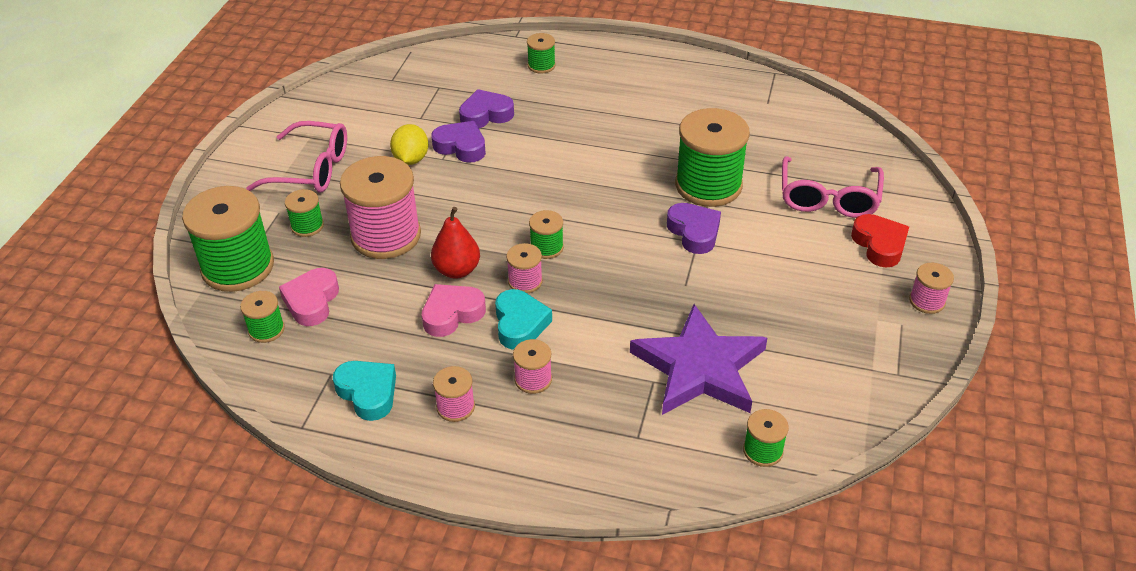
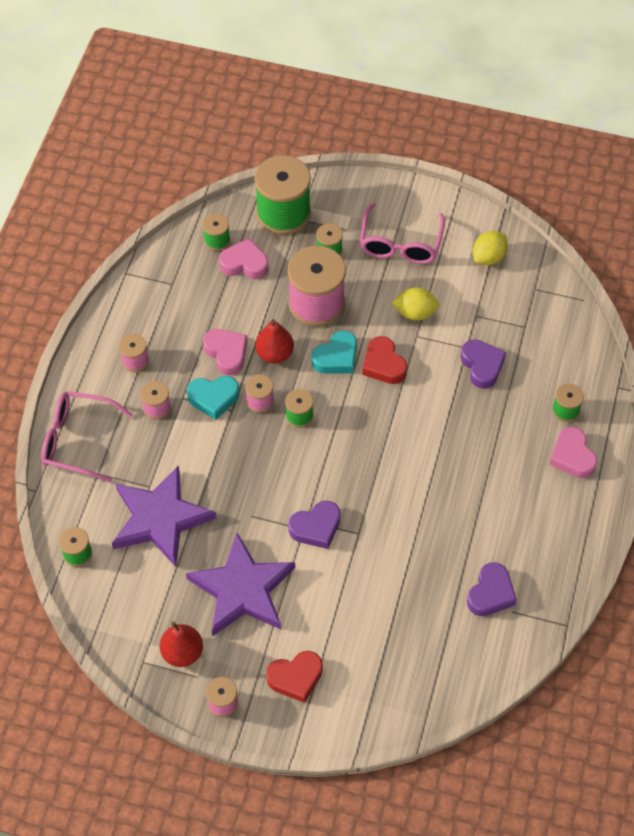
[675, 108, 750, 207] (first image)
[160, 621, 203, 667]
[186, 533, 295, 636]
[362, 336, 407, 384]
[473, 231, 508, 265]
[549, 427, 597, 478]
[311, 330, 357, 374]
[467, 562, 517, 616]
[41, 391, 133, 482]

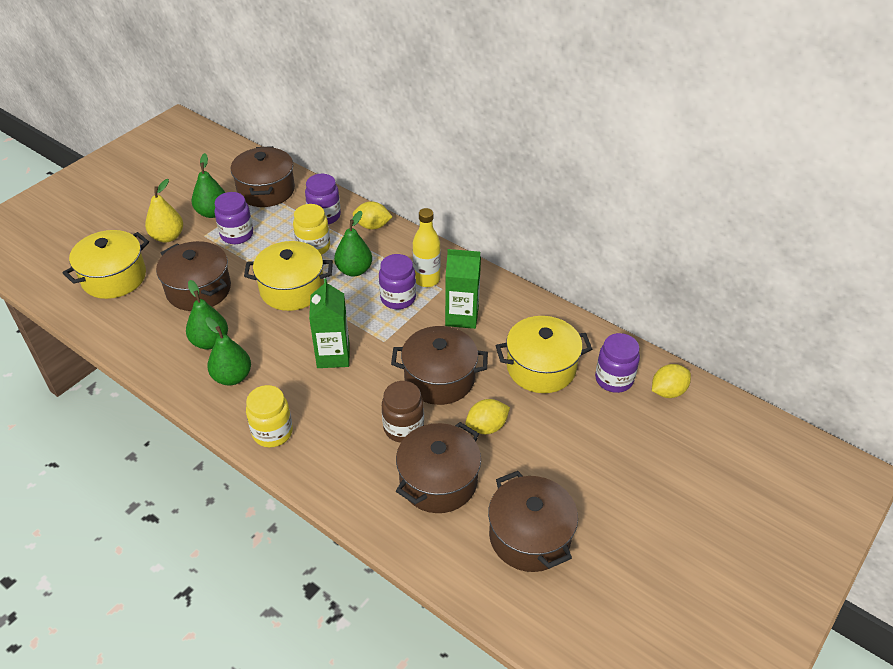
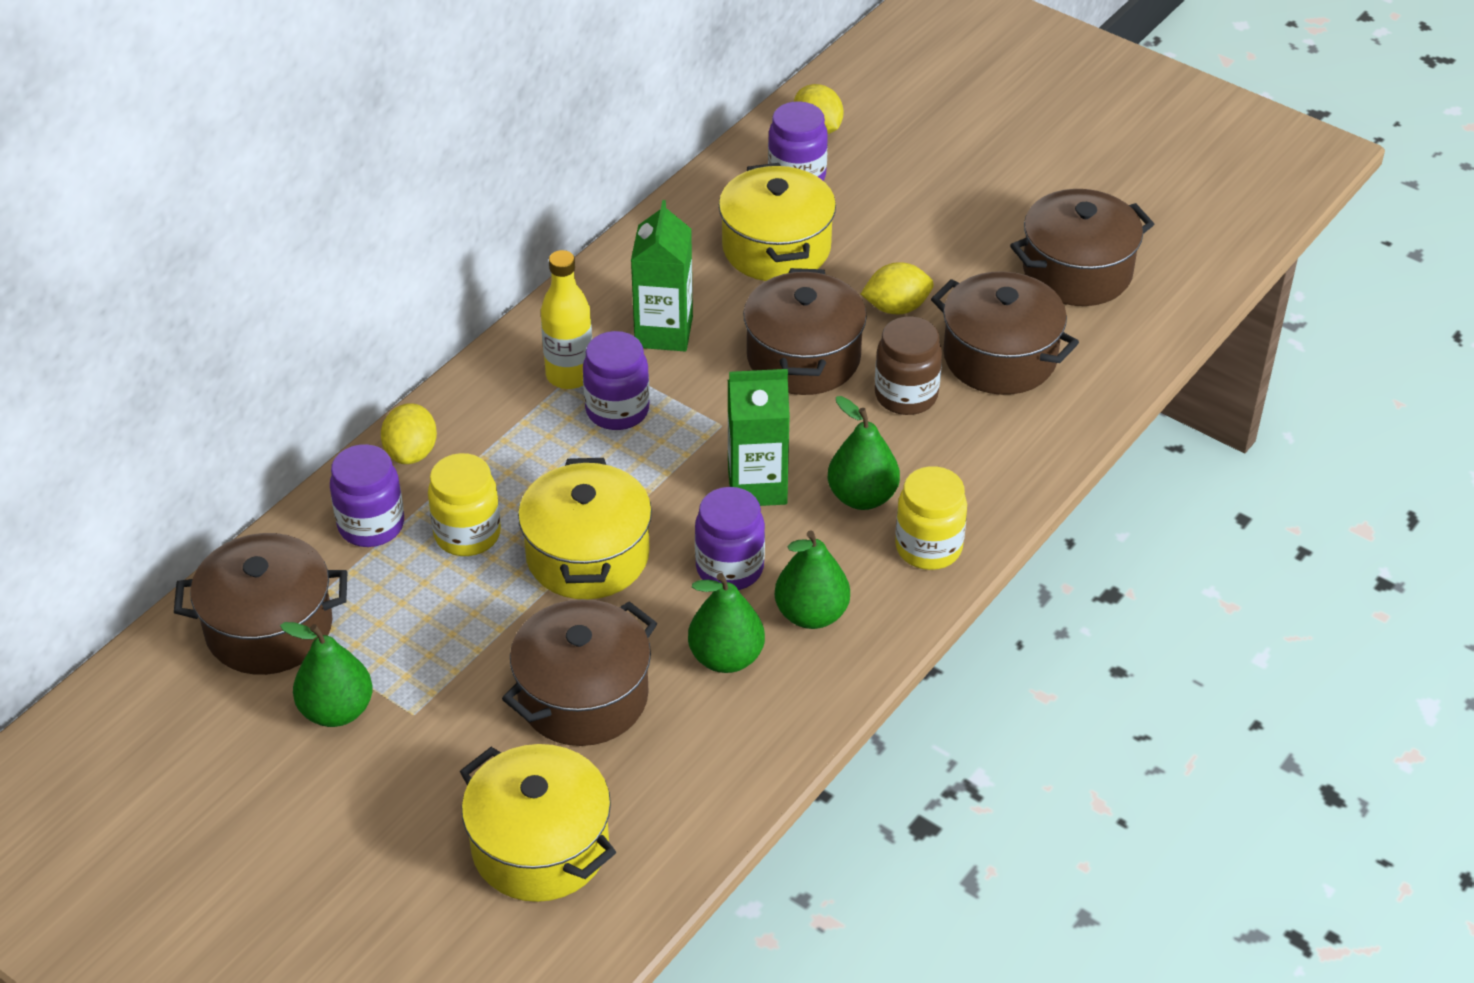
[145, 179, 183, 242] (first image)
[695, 487, 765, 590]
[828, 396, 900, 510]
[861, 262, 934, 314]

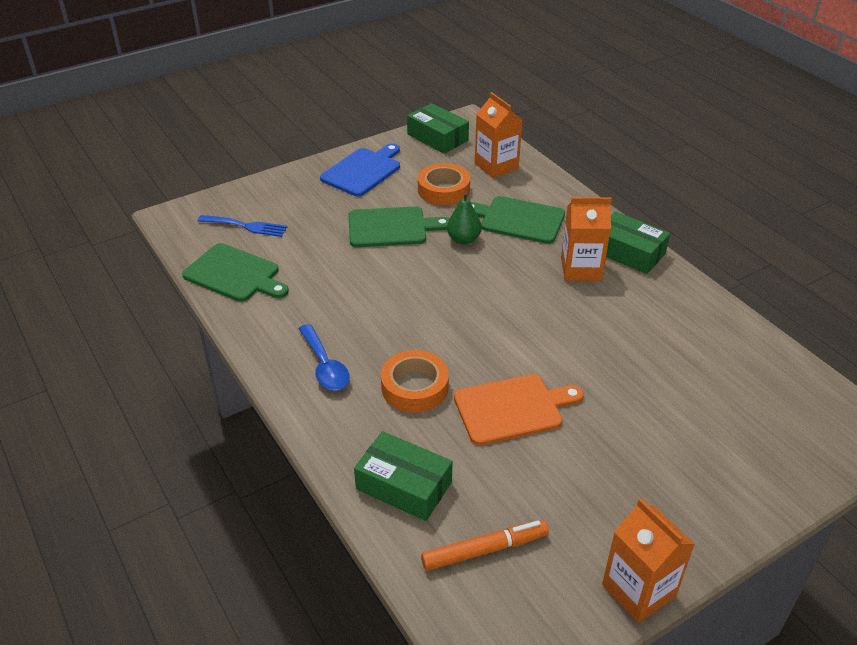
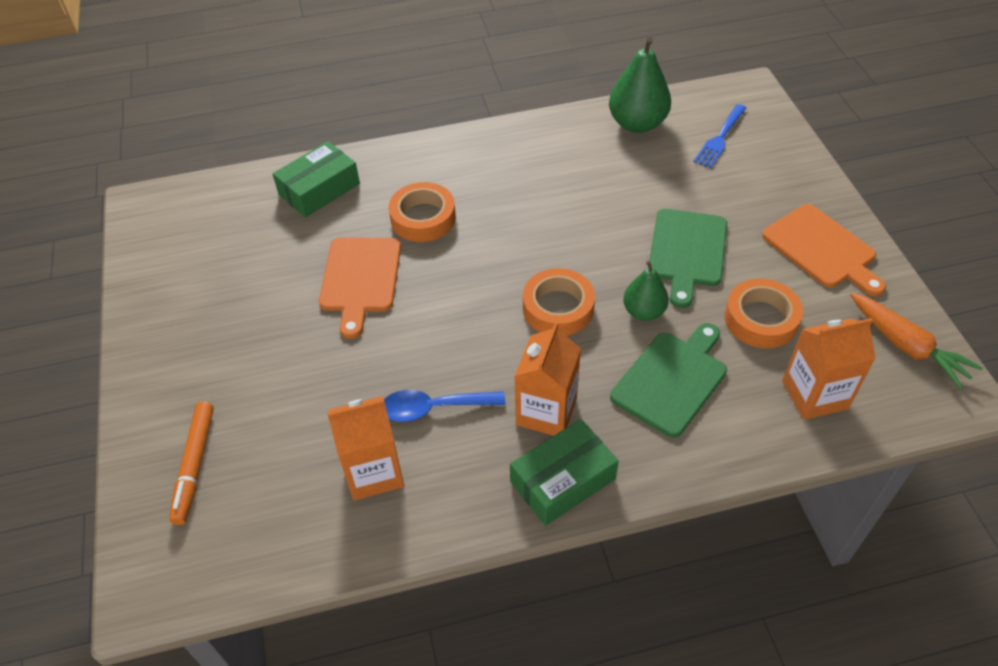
[523, 268, 595, 336]
[384, 390, 506, 422]
[169, 401, 214, 525]
[327, 396, 404, 500]
[609, 37, 671, 133]
[850, 293, 982, 389]
[762, 204, 886, 296]

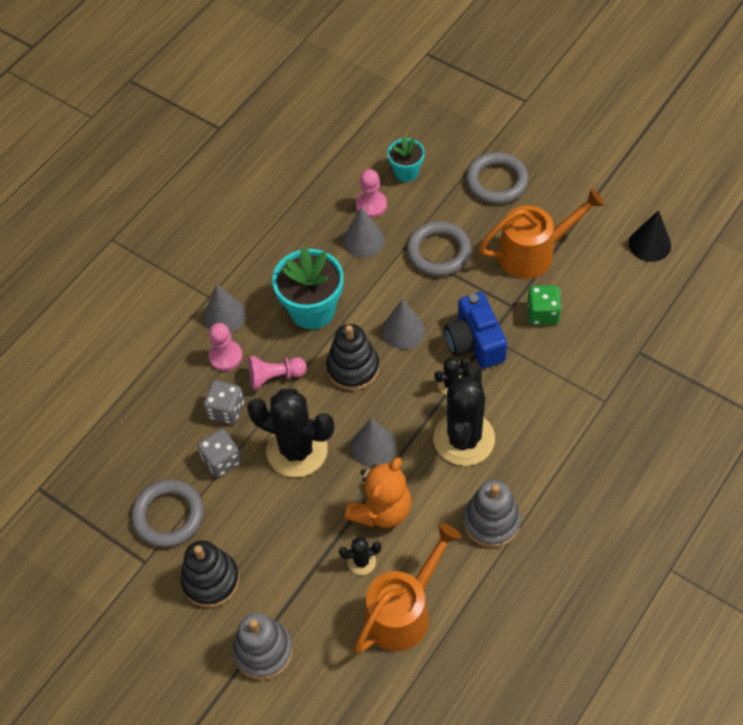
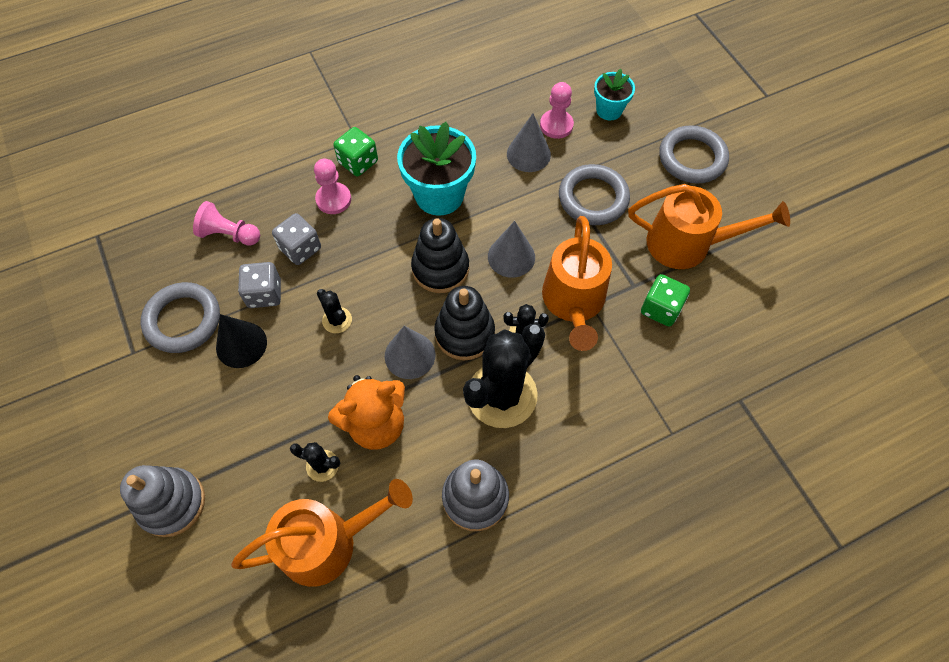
[434, 286, 495, 360]
[193, 201, 260, 246]
[216, 314, 267, 368]
[333, 127, 378, 176]
[542, 216, 612, 351]
[317, 289, 352, 333]

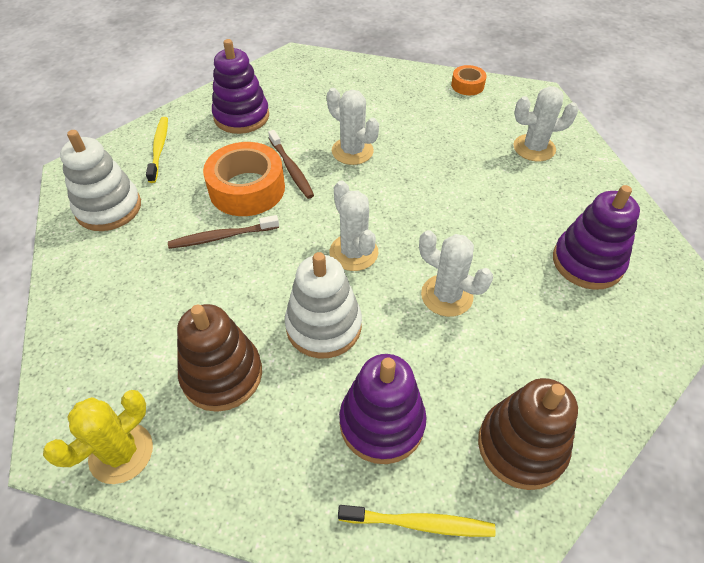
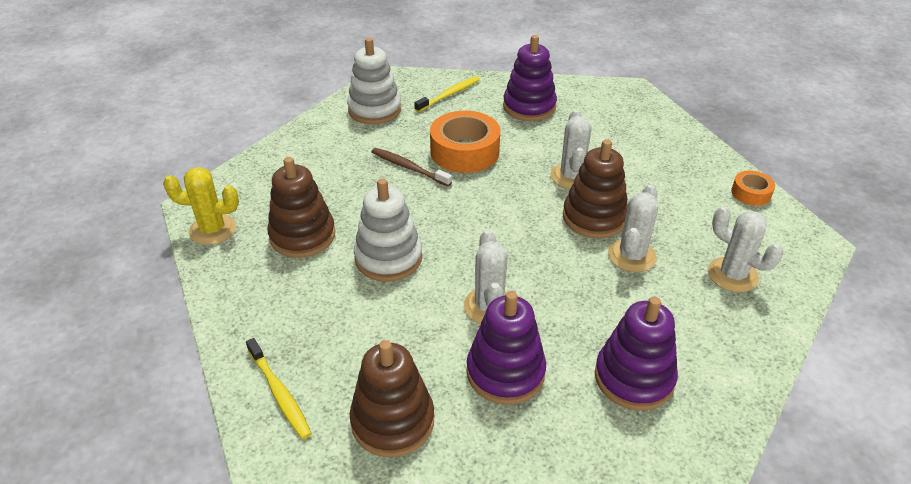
[268, 130, 314, 199] (first image)
[563, 139, 628, 238]
[608, 184, 658, 272]
[466, 291, 546, 405]

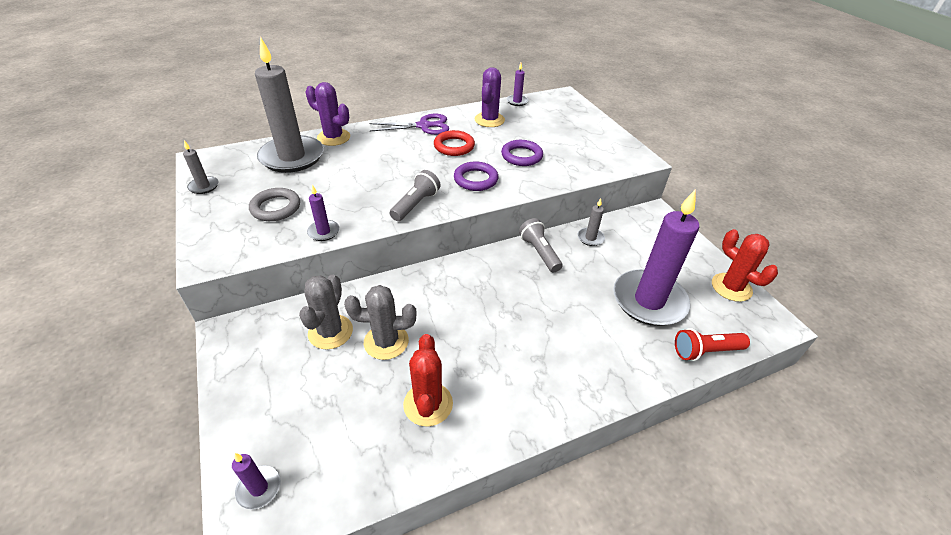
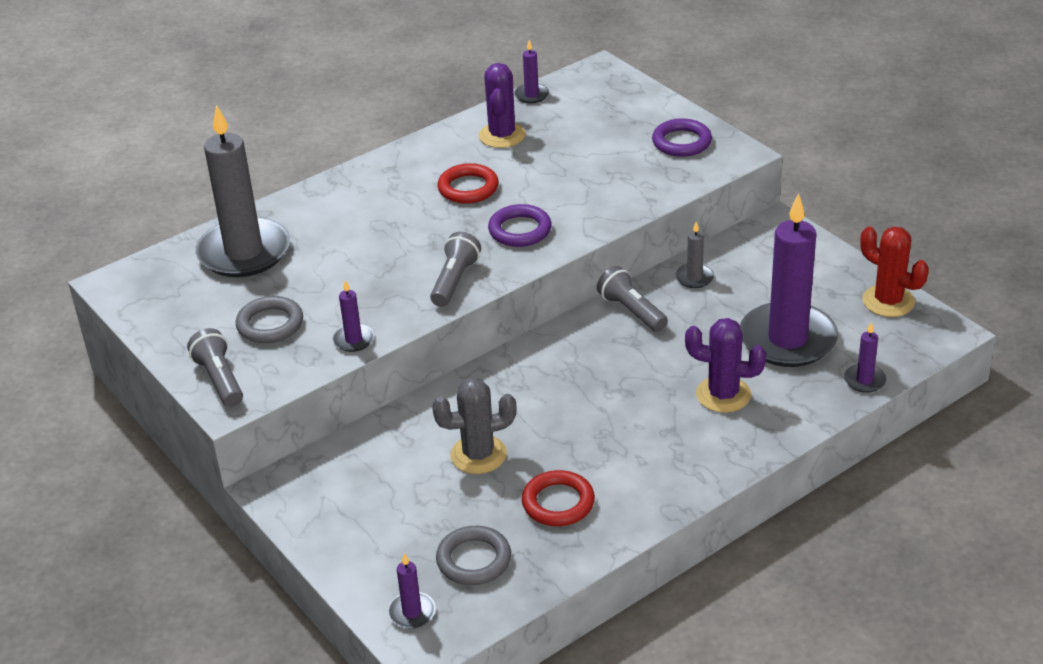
[183, 140, 218, 194] (first image)
[299, 274, 353, 349] (first image)
[370, 114, 449, 135] (first image)
[187, 328, 243, 407]
[436, 526, 511, 585]
[685, 318, 766, 413]
[652, 118, 712, 157]
[522, 470, 595, 526]
[844, 322, 886, 393]

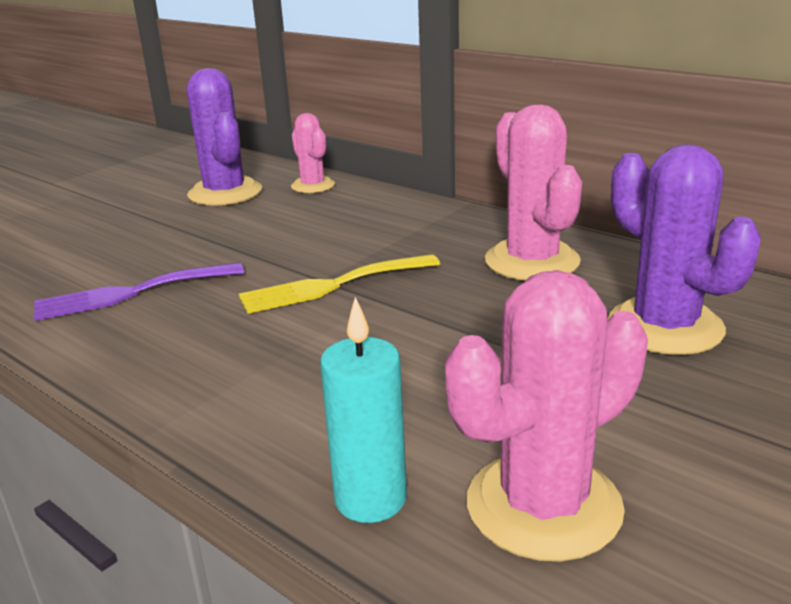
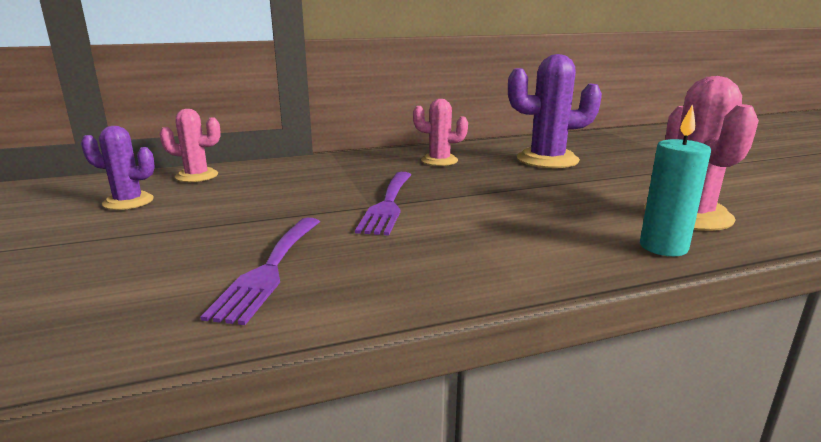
[355, 172, 411, 236]
[81, 126, 155, 210]
[413, 99, 468, 166]

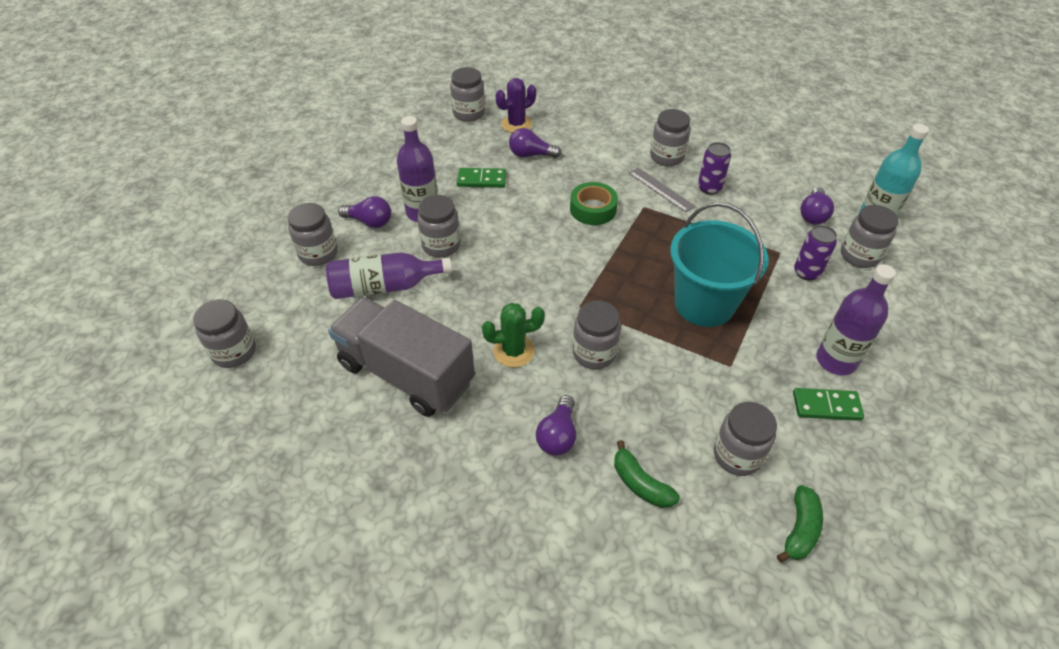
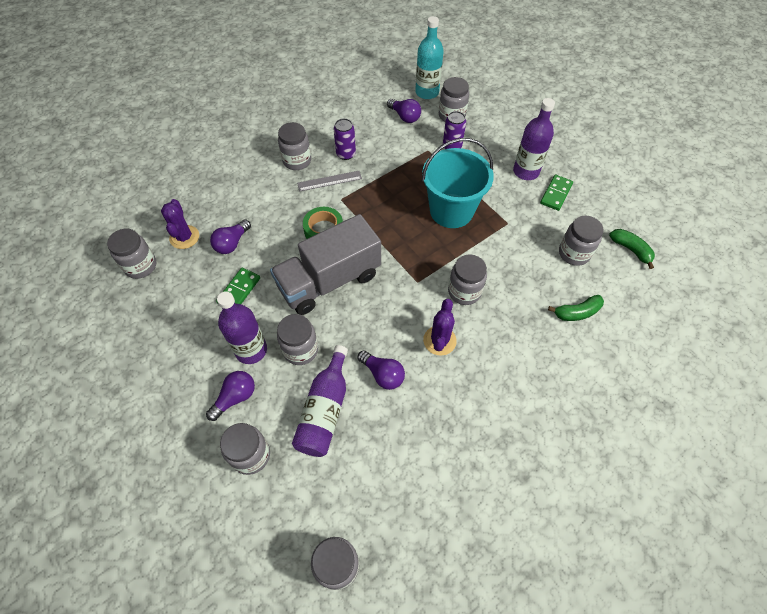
[270, 214, 381, 315]
[357, 350, 405, 390]
[423, 299, 457, 356]

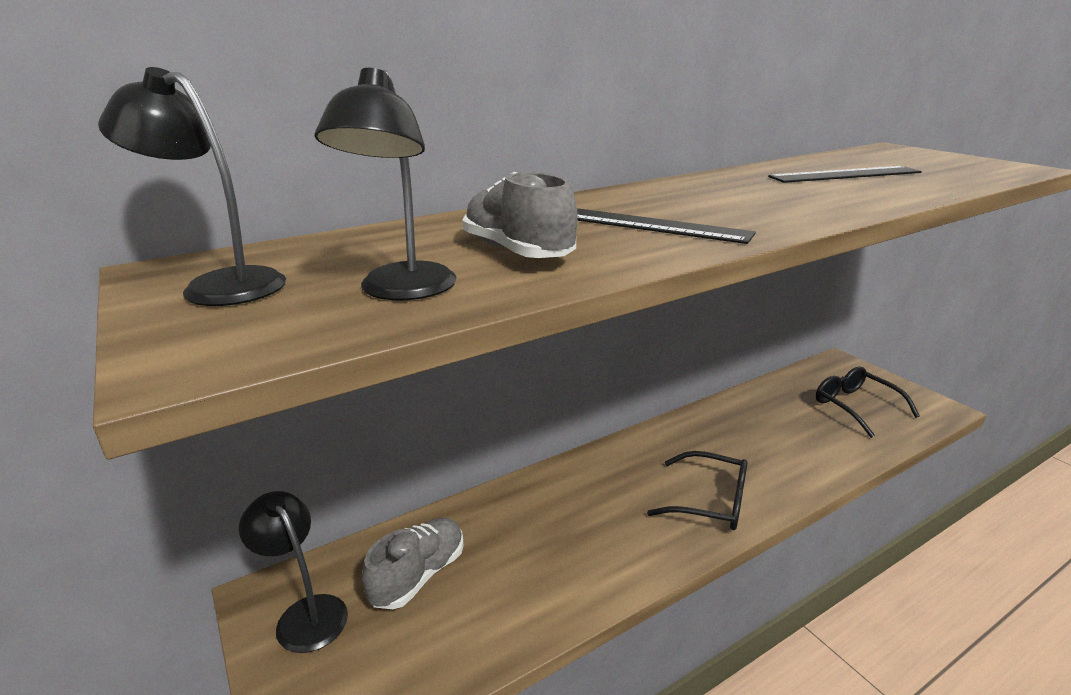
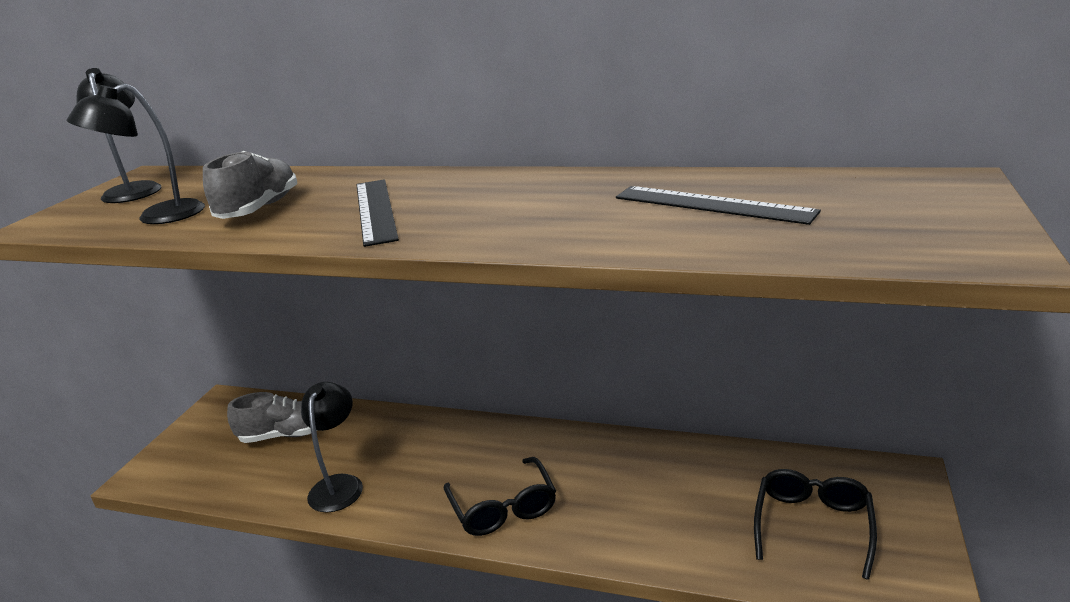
[301, 382, 363, 512]

